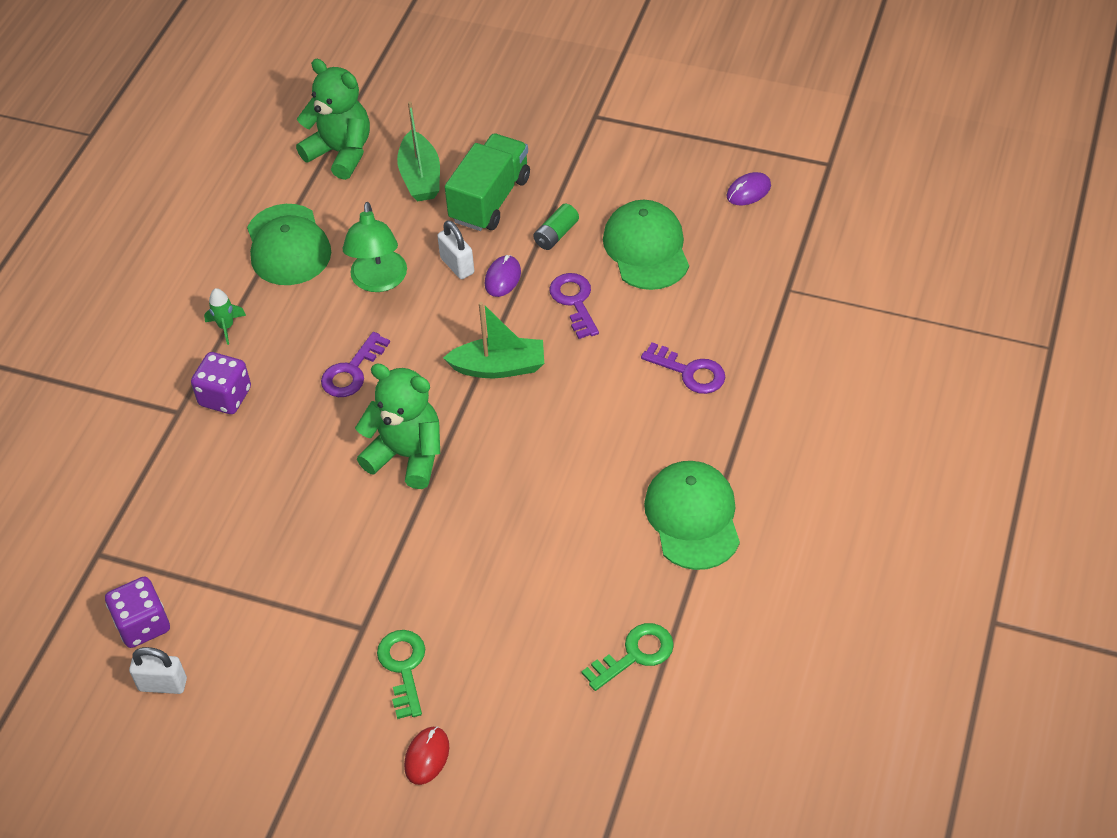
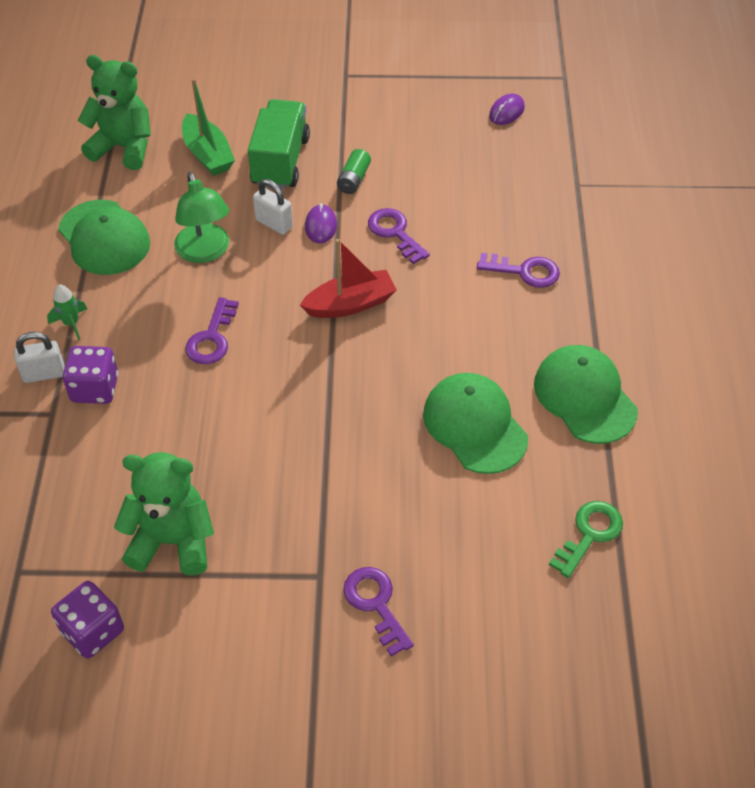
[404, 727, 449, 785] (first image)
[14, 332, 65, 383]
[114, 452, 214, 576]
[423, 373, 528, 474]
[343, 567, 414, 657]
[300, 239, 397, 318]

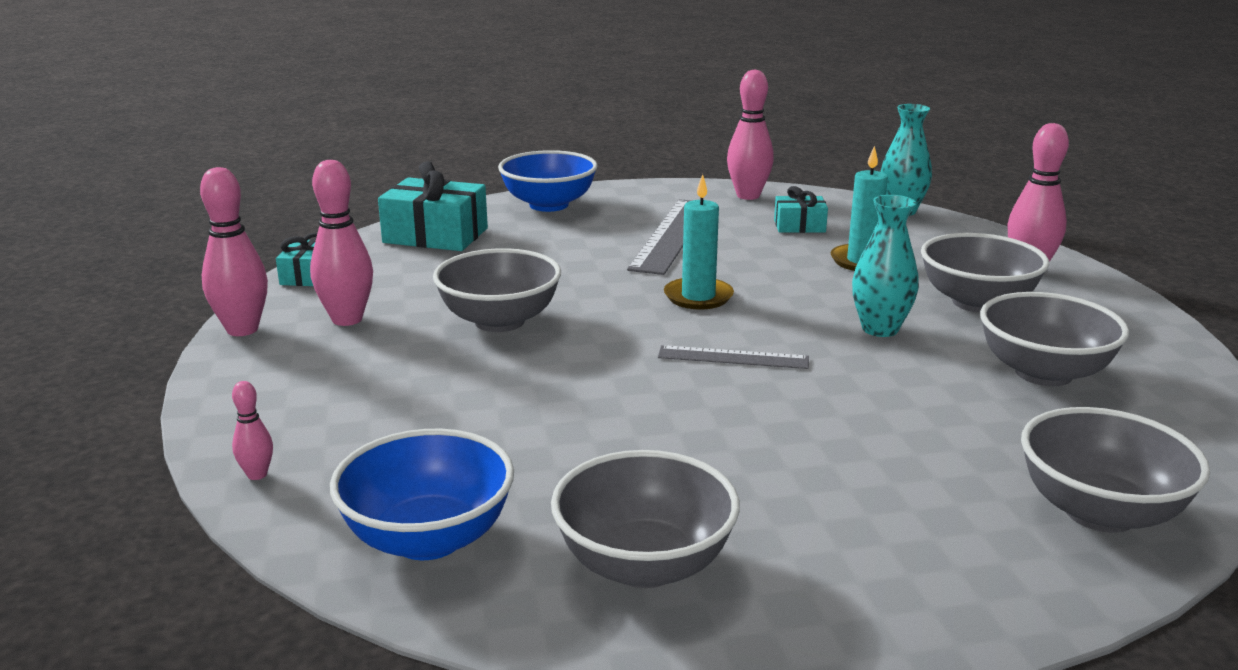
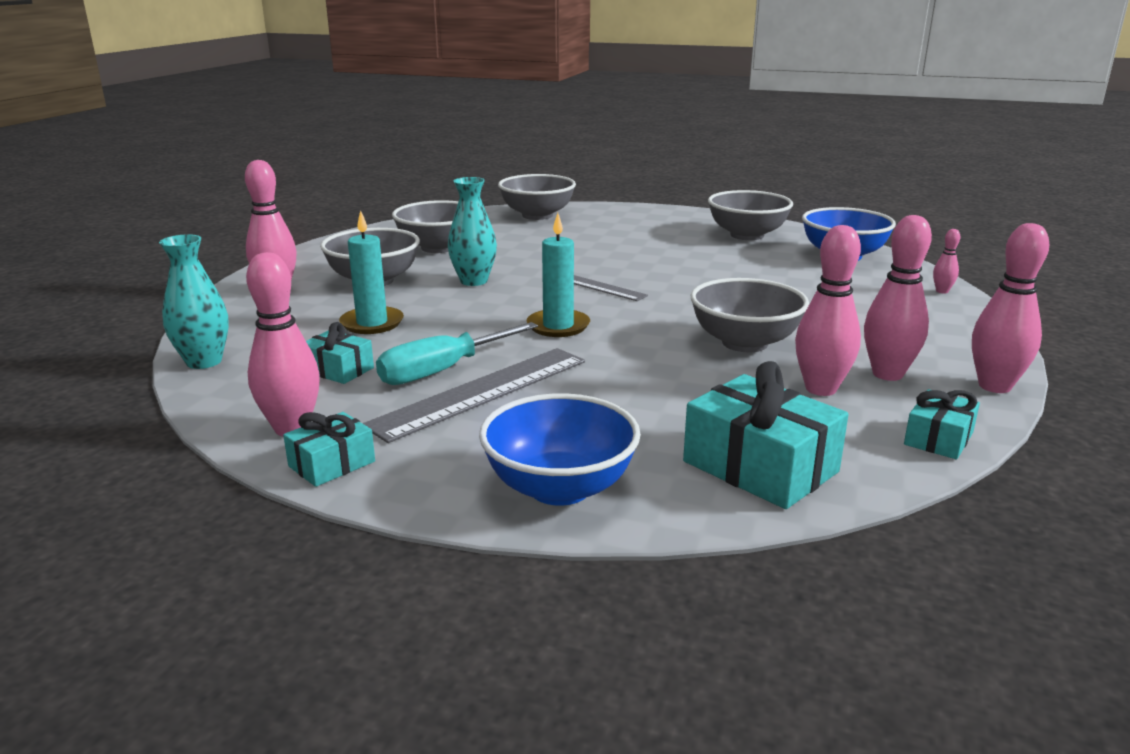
[283, 412, 375, 487]
[376, 322, 538, 385]
[795, 225, 861, 396]

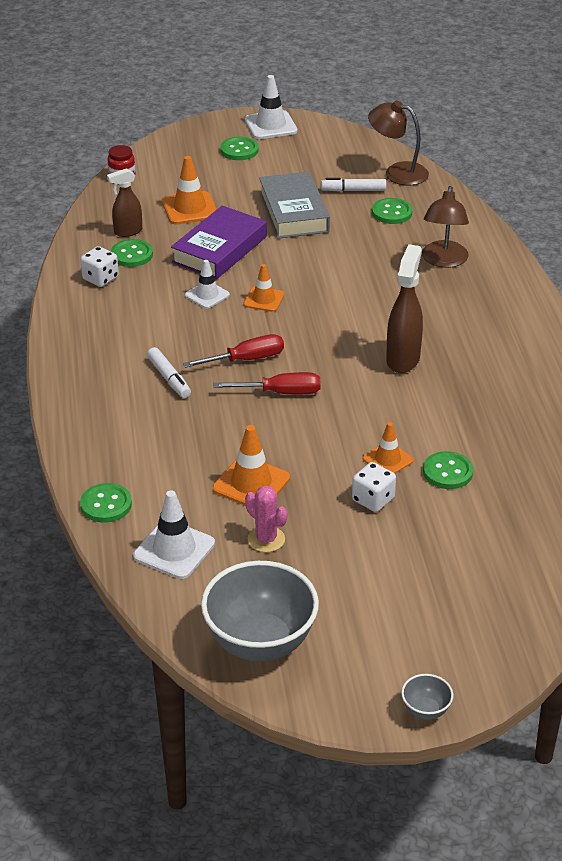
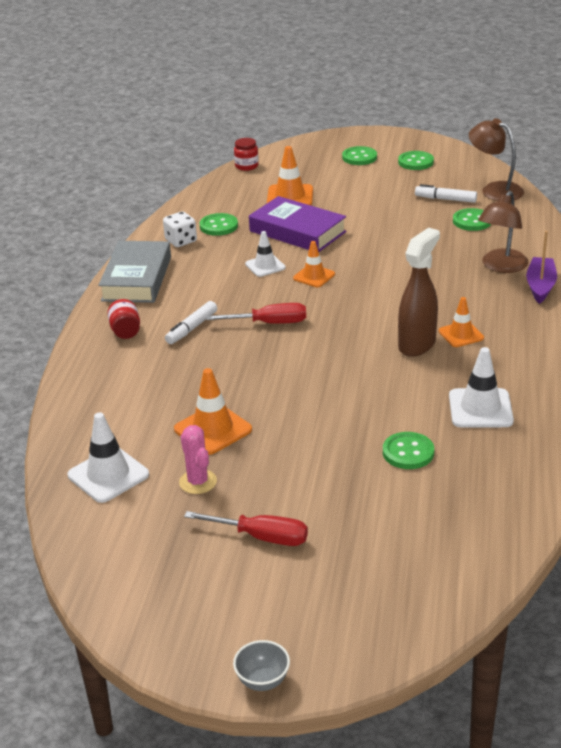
[107, 168, 142, 237] (first image)
[201, 561, 319, 662] (first image)
[352, 462, 396, 512] (first image)
[107, 299, 140, 339]
[526, 231, 557, 304]
[398, 151, 434, 170]
[184, 511, 308, 546]
[449, 347, 514, 428]
[98, 241, 171, 303]
[439, 297, 484, 347]
[165, 301, 217, 344]
[249, 196, 346, 252]

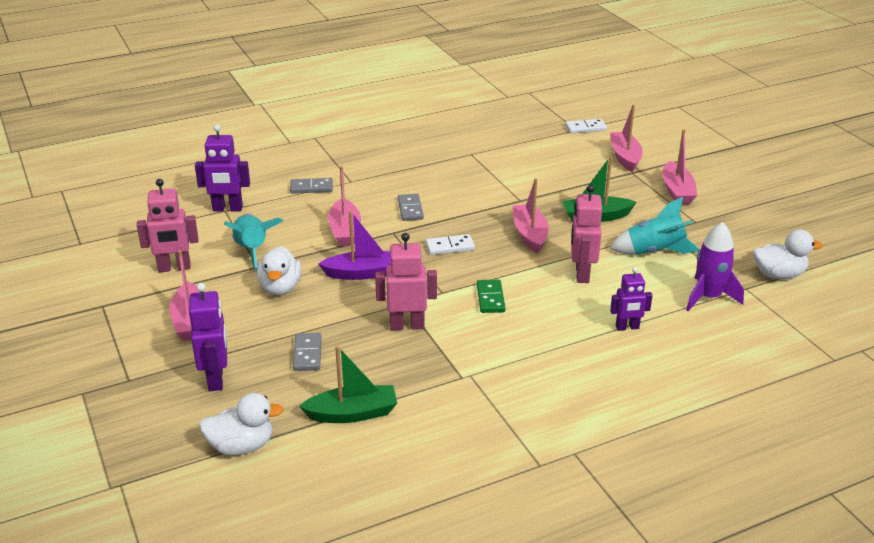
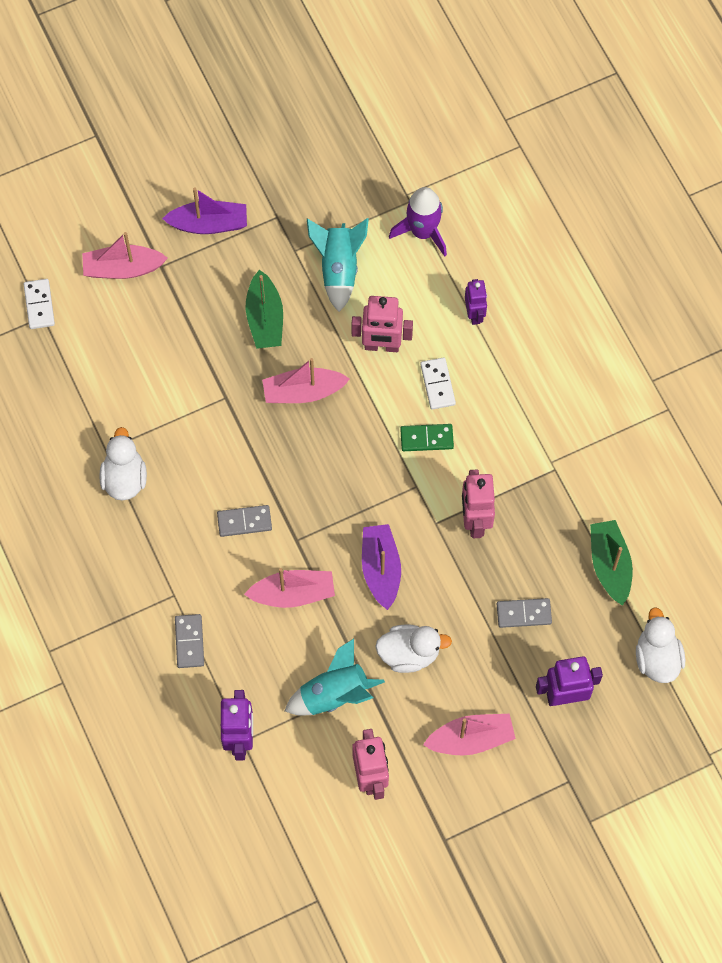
[420, 357, 456, 410]
[99, 427, 147, 501]
[162, 188, 247, 234]

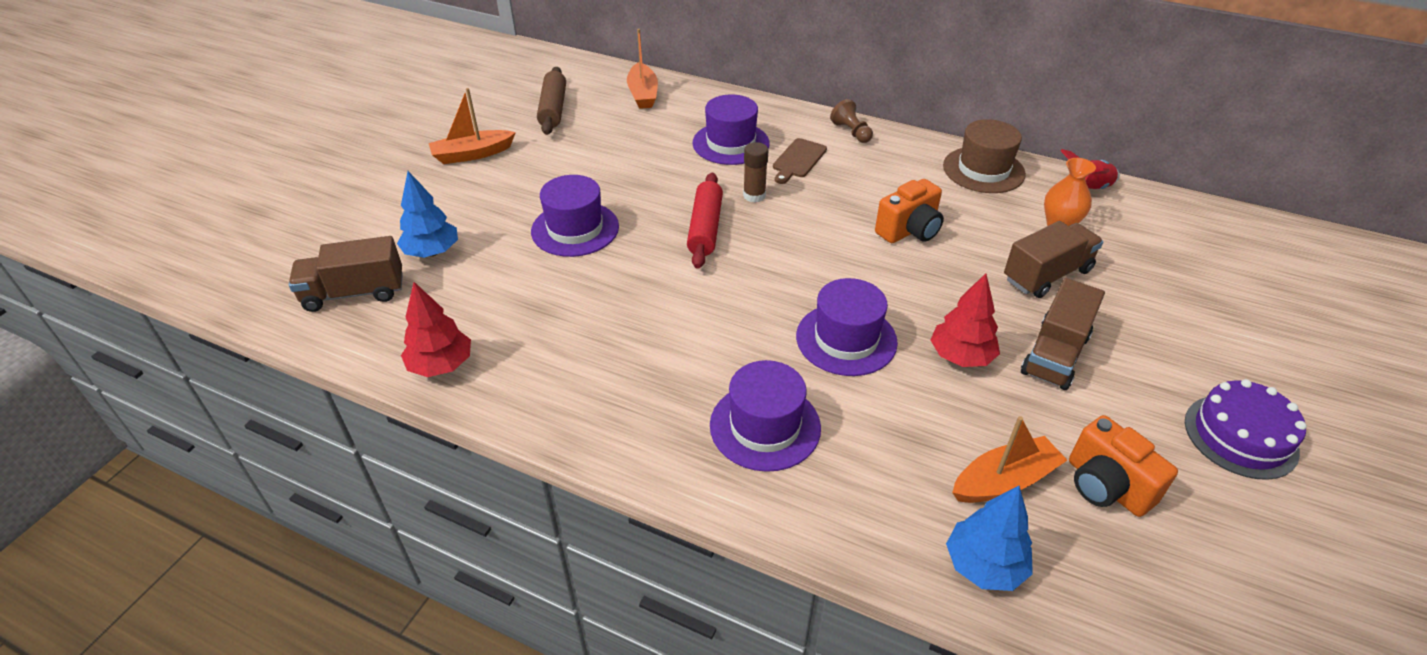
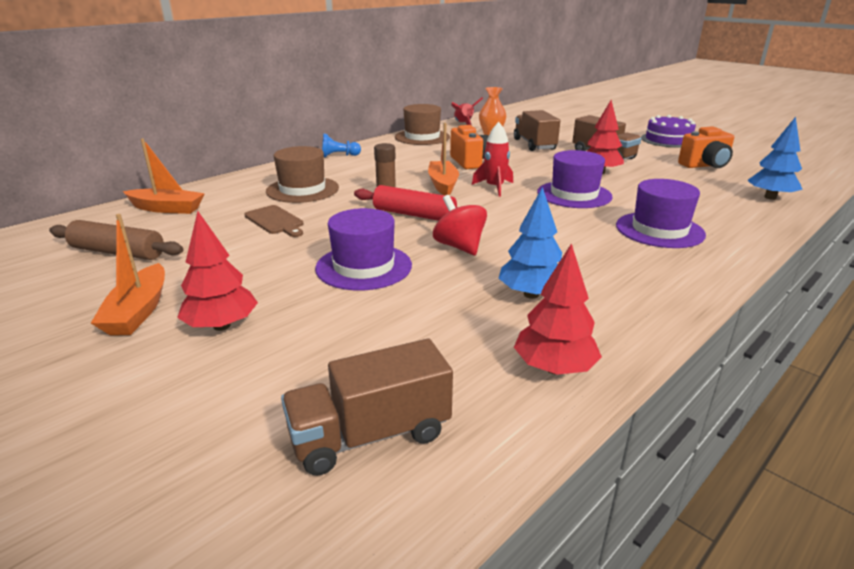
[177, 211, 258, 331]
[433, 195, 487, 256]
[472, 122, 513, 197]
[498, 187, 562, 299]
[244, 205, 303, 237]
[428, 123, 459, 196]
[266, 146, 339, 203]
[322, 134, 361, 157]
[281, 339, 453, 476]

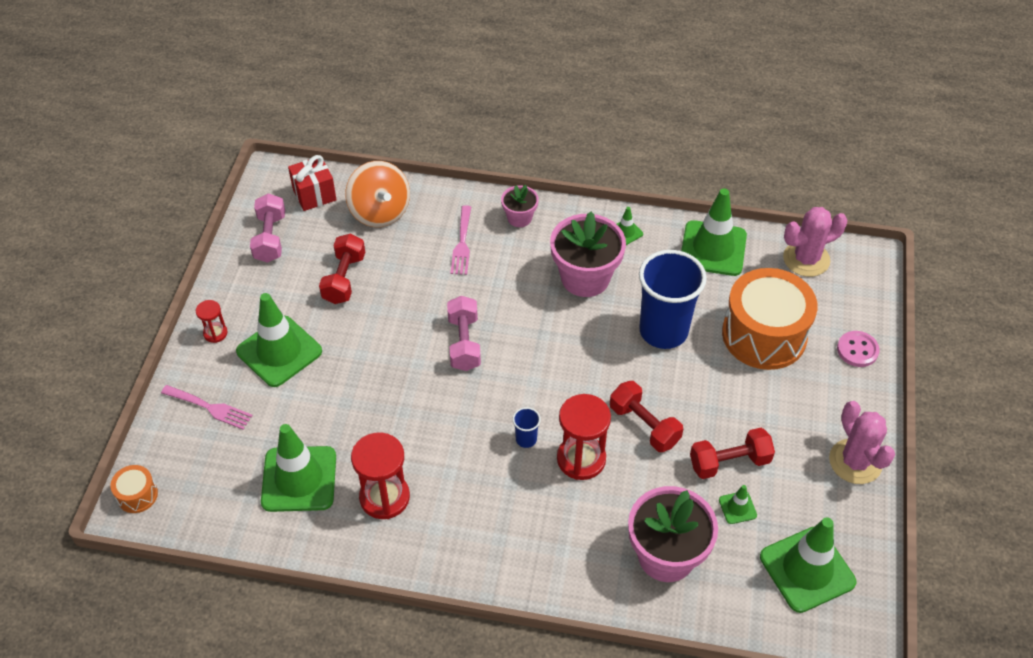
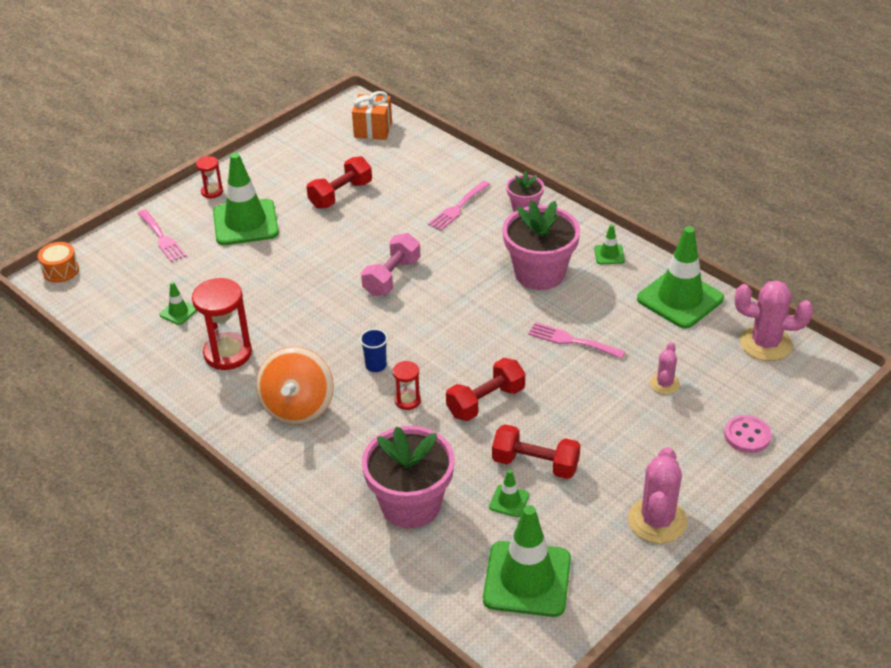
[250, 193, 285, 263] (first image)
[256, 347, 334, 425]
[528, 322, 626, 359]
[650, 342, 680, 394]
[352, 91, 392, 140]
[446, 358, 525, 421]
[159, 282, 197, 325]
[393, 361, 421, 410]

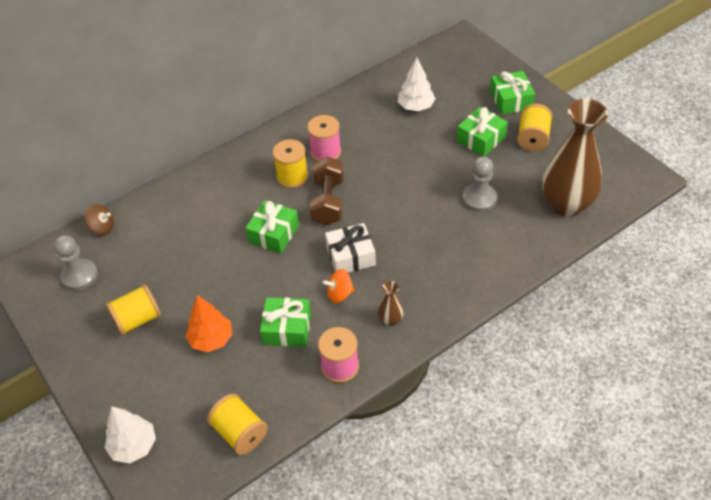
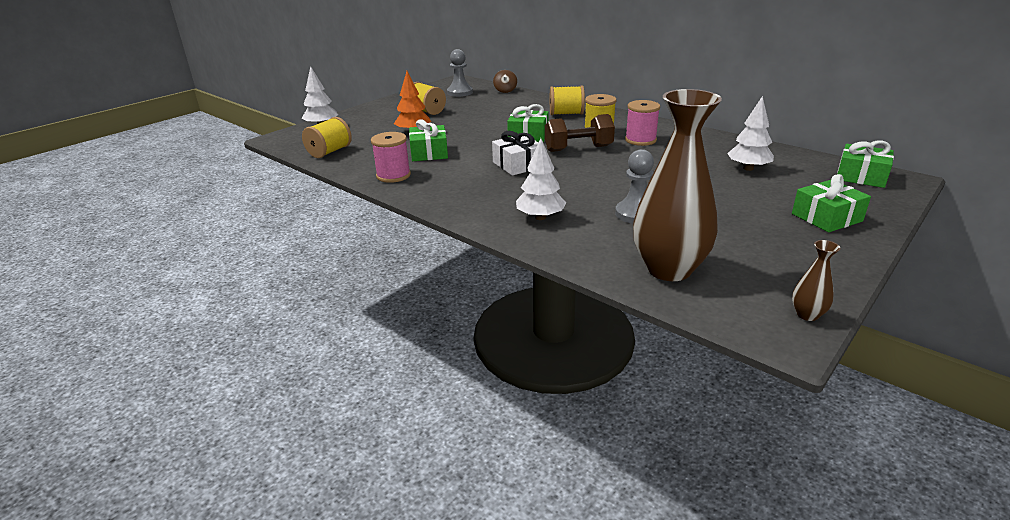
[322, 269, 355, 303] (first image)
[516, 138, 566, 220]
[792, 240, 841, 321]
[837, 140, 894, 188]
[550, 86, 585, 115]

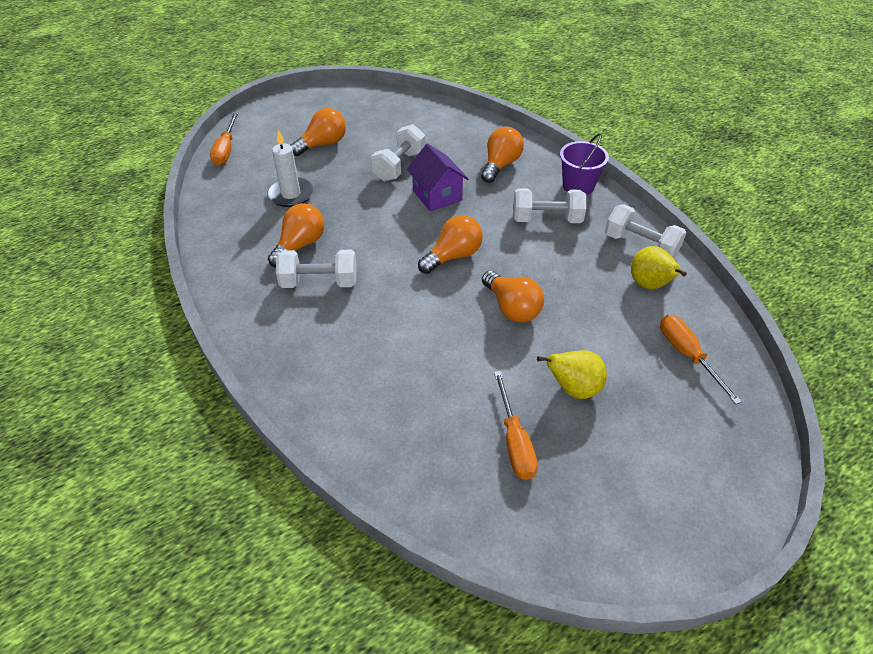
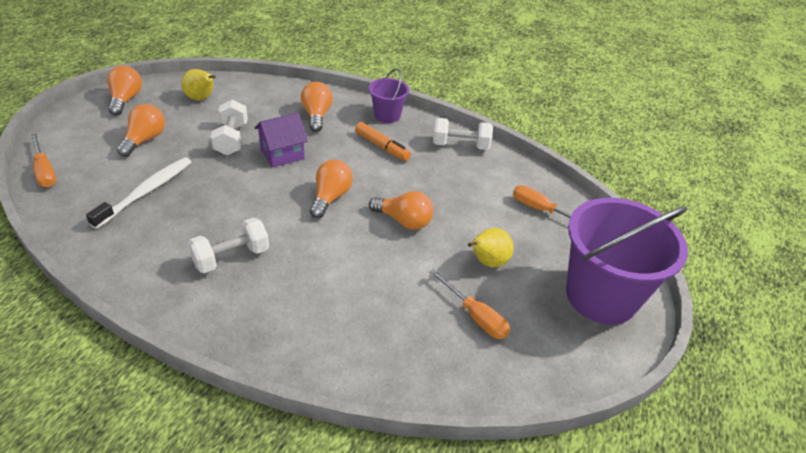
[566, 198, 688, 324]
[107, 65, 142, 116]
[181, 69, 216, 100]
[86, 157, 191, 229]
[355, 122, 411, 161]
[255, 113, 308, 168]

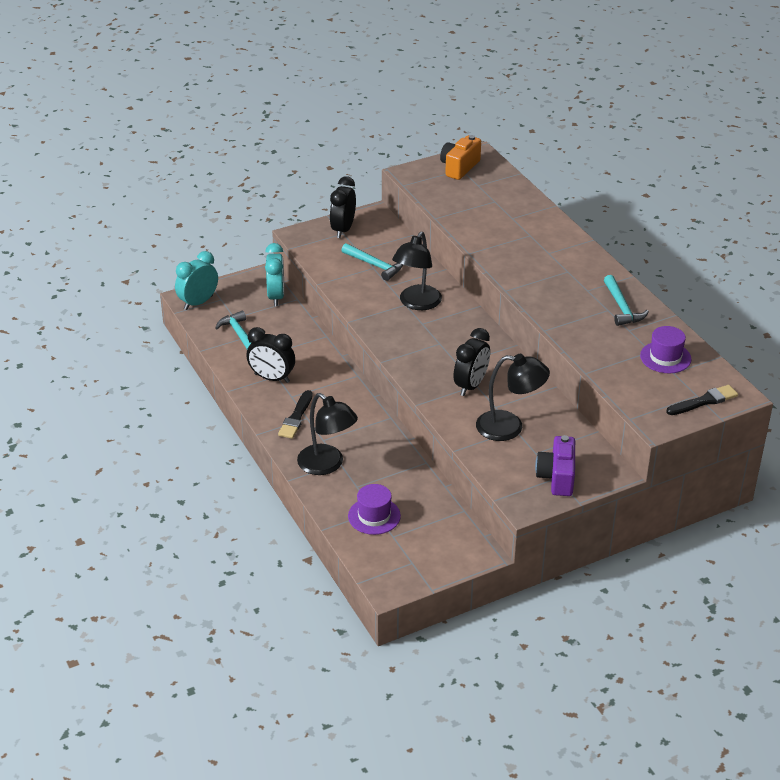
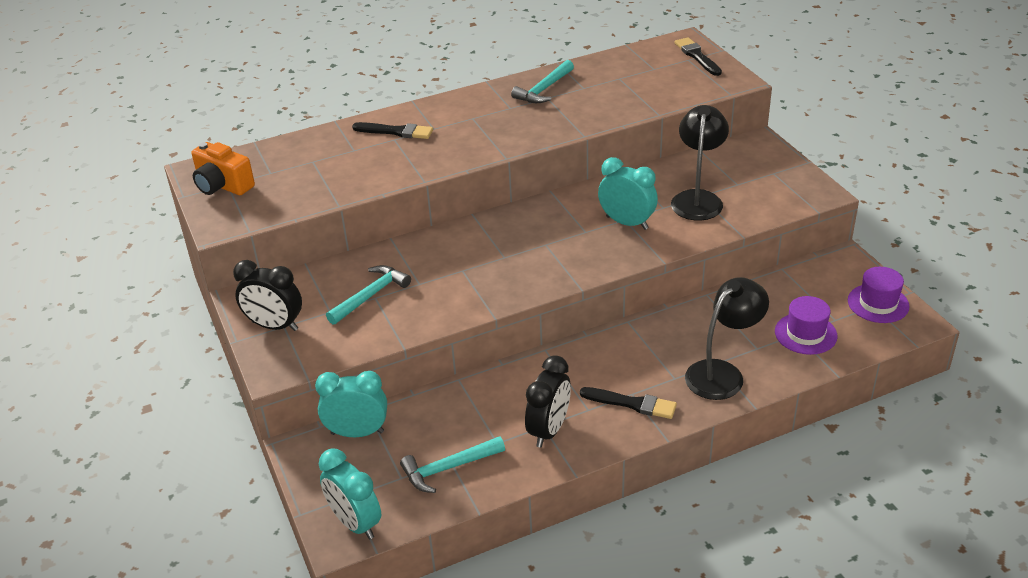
[392, 232, 442, 310] (first image)
[535, 435, 575, 496] (first image)
[352, 122, 433, 139]
[848, 267, 910, 323]
[598, 157, 658, 230]
[511, 60, 574, 103]

